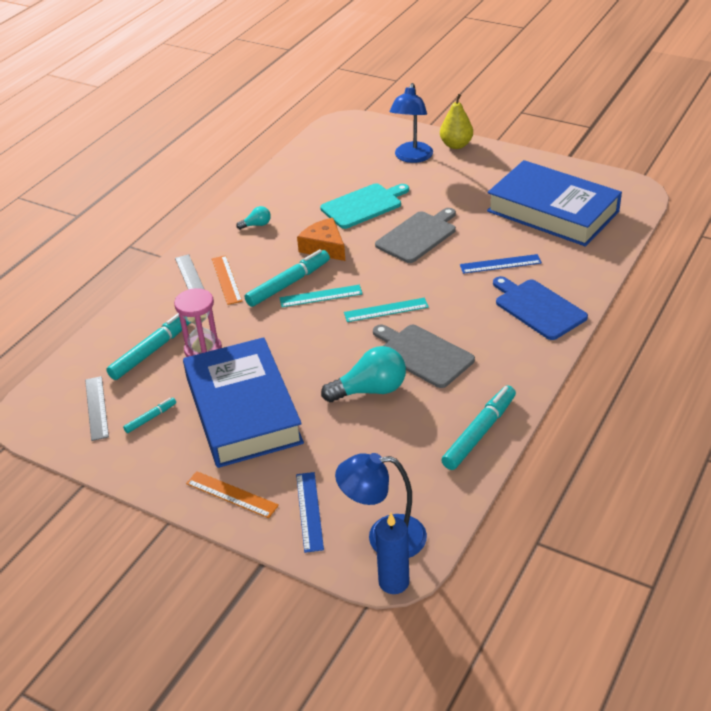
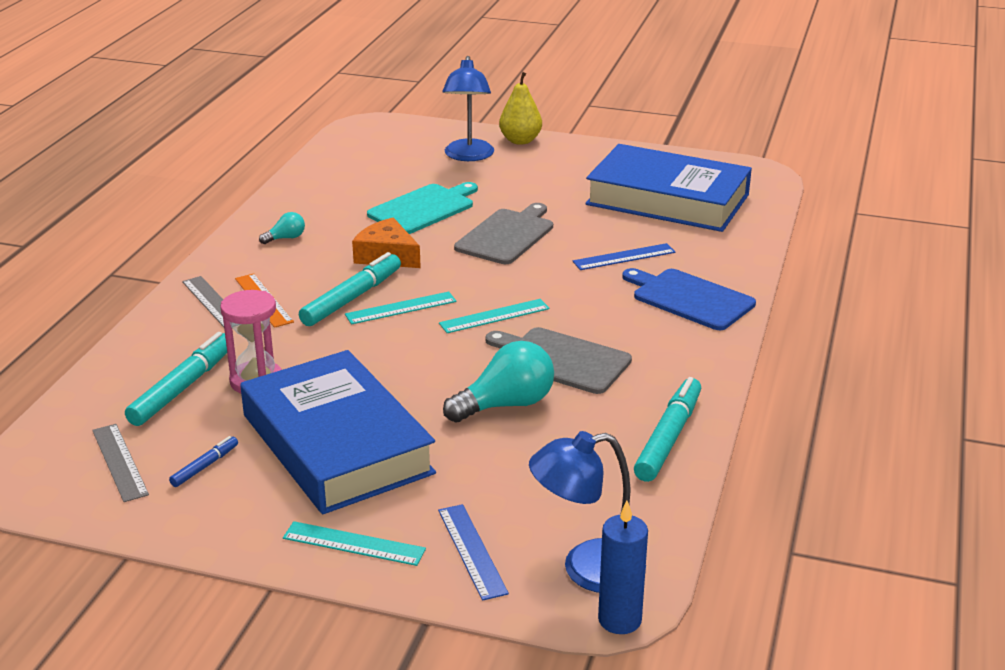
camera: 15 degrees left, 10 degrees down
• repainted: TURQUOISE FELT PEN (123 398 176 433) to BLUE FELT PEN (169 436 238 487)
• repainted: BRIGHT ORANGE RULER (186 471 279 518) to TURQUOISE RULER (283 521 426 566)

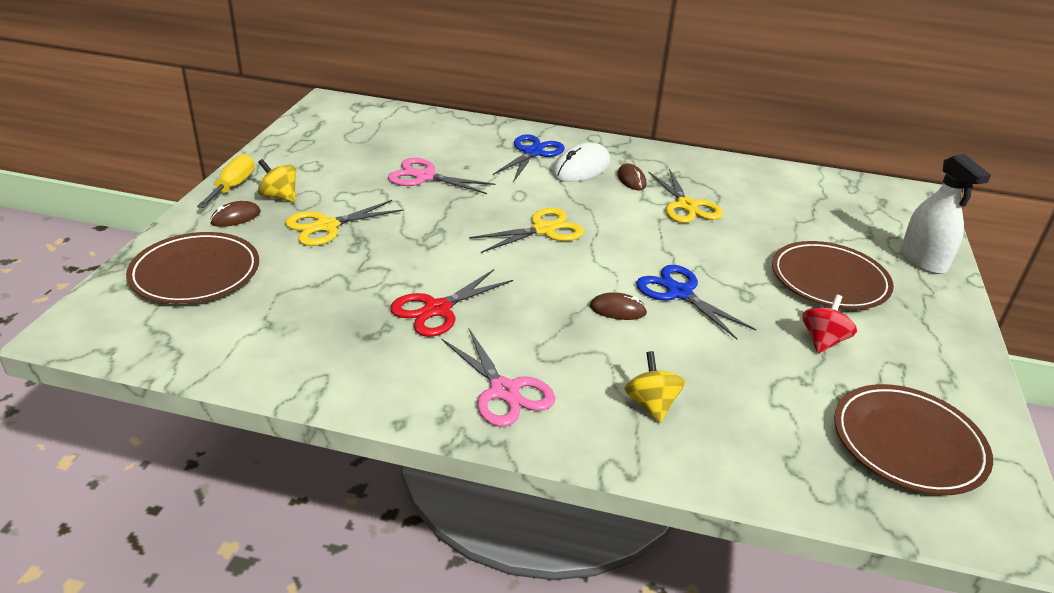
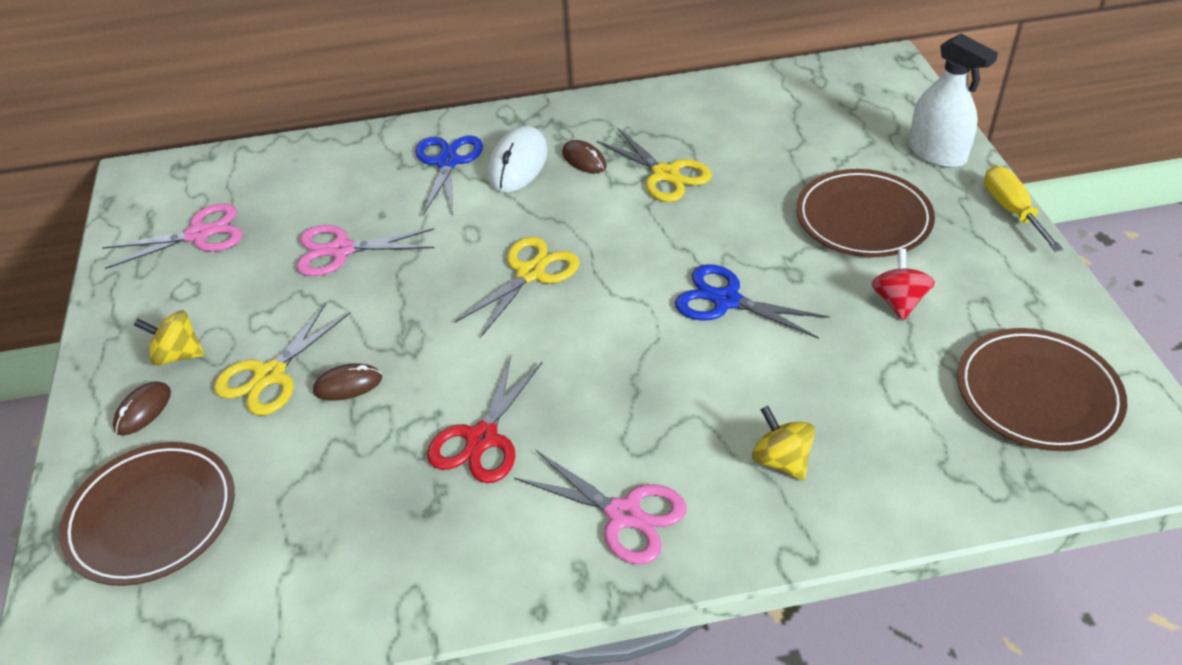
camera: 20 degrees left, 10 degrees up
• shifted: BRIGHT YELLOW HAND SCREWDRIVER (197 154 255 208) to (984 166 1063 252)
• shifted: DARK BROWN MOUSE (590 292 647 320) to (313 363 382 401)
• new: ROSE-PINK SCISSORS (102 203 243 269)

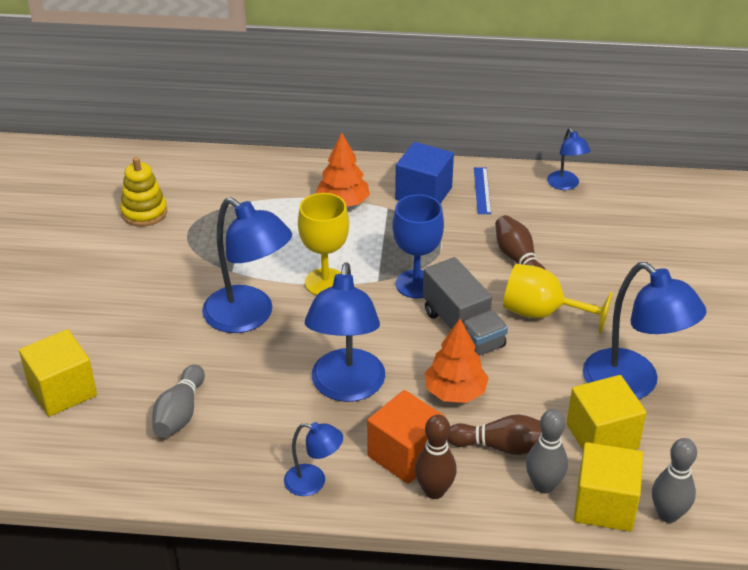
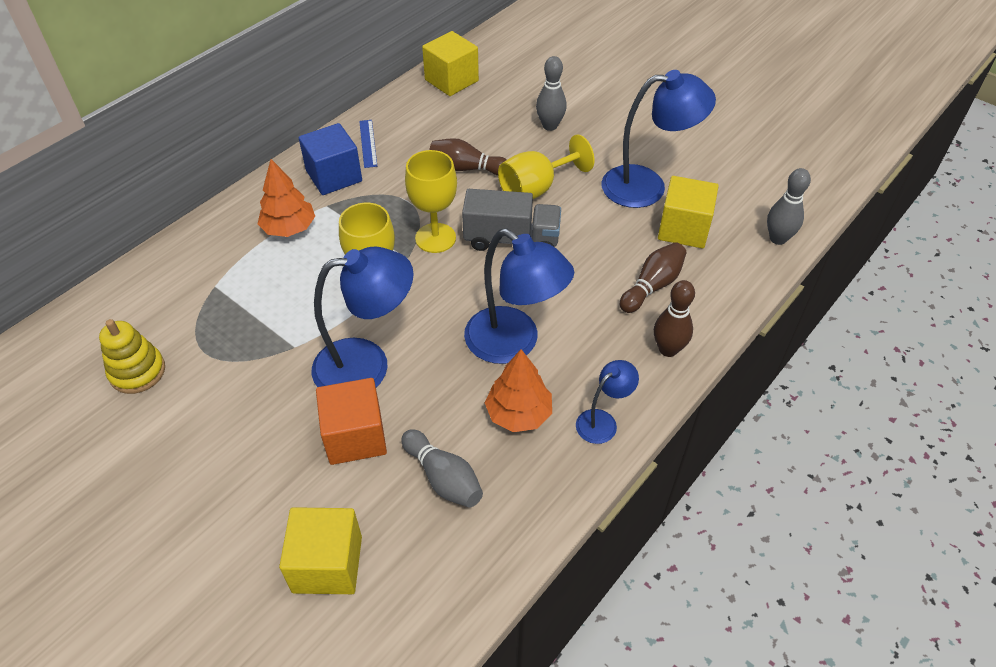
camera: 55 degrees left, 10 degrees up
• gone: BLUE LAMP (547 128 591 190)
• rotated: BLUE RULER (474 167 491 214) = (359 120 377 168) 45 degrees clockwise
• repainted: BLUE GOBLET (392 194 444 298) to BRIGHT YELLOW GOBLET (405 150 457 253)
• shifted: BRIGHT ORANGE TREE (424 319 489 403) to (485 349 552 432)
• shifted: BRIGHT ORANGE BLOCK (367 390 446 484) to (316 378 387 465)
• shifted: GRAY BOWLING PIN (526 409 568 493) to (536 56 567 131)
• shifted: BRIGHT YELLOW BLOCK (574 442 643 531) to (422 31 479 96)

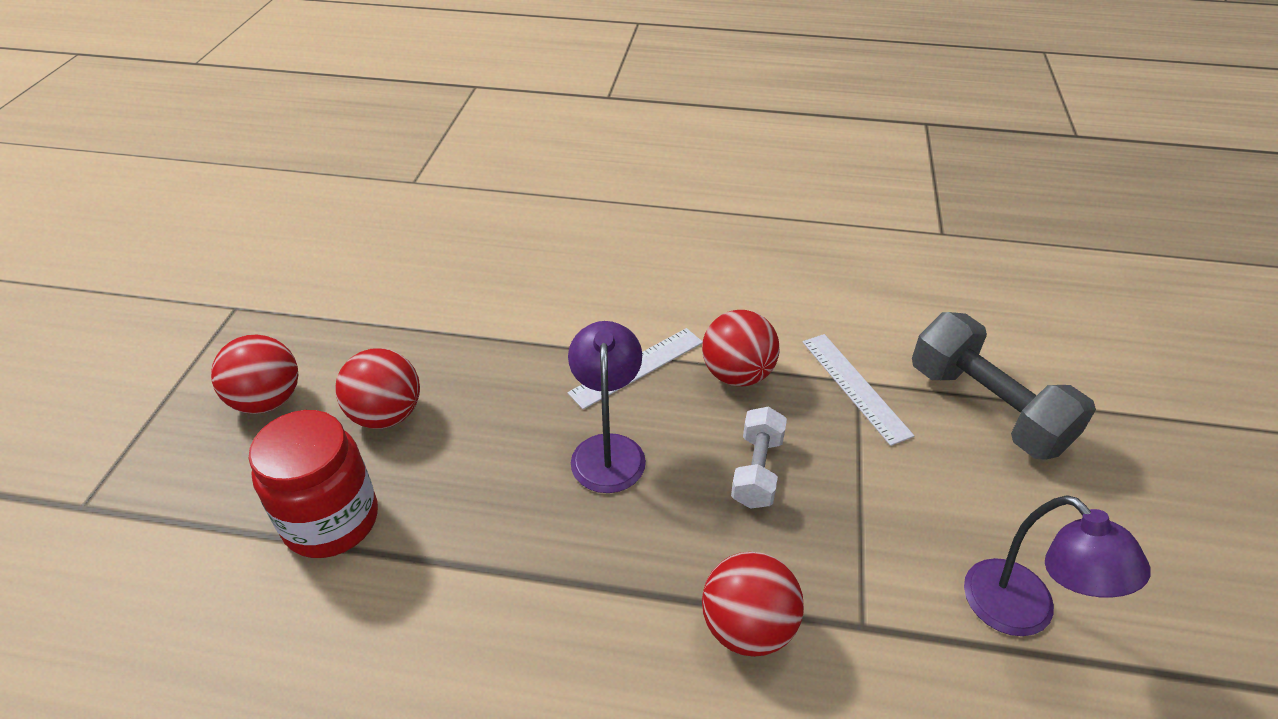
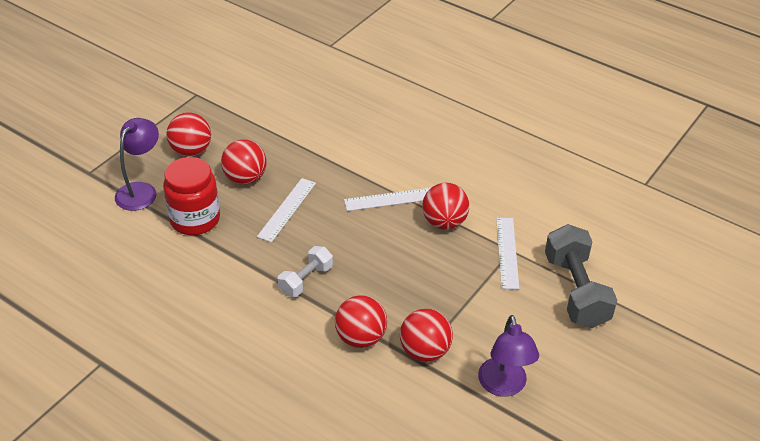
camera: 25 degrees right, 0 degrees up
• shifted: VIOLET LAMP (568 321 646 493) to (115 118 159 211)
• shifted: WHITE DUMBBELL (731 407 787 509) to (278 246 333 297)
• new: WHITE RULER (257 178 316 242)
• new: CRIMSON PLAY BALL (400 309 453 362)

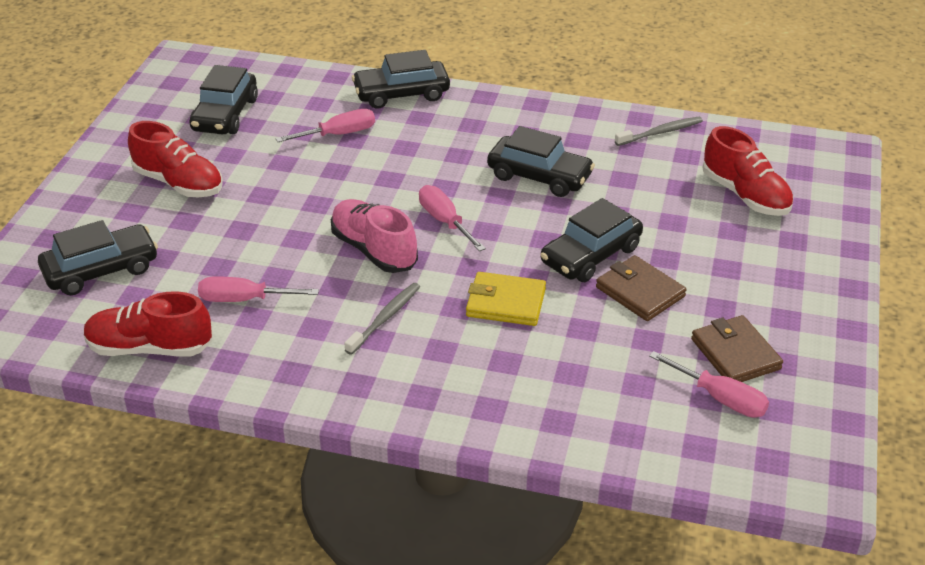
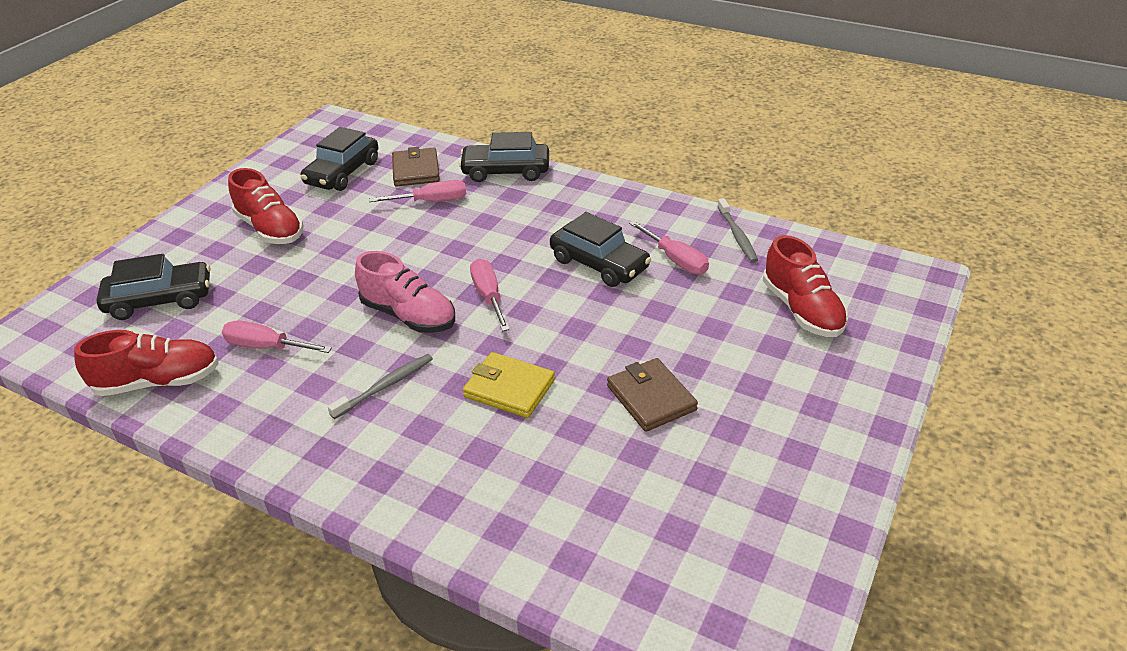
camera: 15 degrees right, 0 degrees up
• rotated: GRAY TOOTH BRUSH (615 117 703 146) = (717 198 758 263) 90 degrees clockwise
• gone: JET-BLACK AUTOMOBILE (541 198 643 282)
• rotated: ROSE-PINK SHOE (331 199 418 273) = (355 251 455 333) 150 degrees clockwise
• rotated: CRIMSON SHOE (84 291 212 356) = (74 330 219 396) 150 degrees clockwise
• shifted: DARK BROWN WALLET (691 315 783 382) to (392 147 440 187)
• shifted: ROSE-PINK HAND SCREWDRIVER (649 351 769 418) to (629 221 709 275)

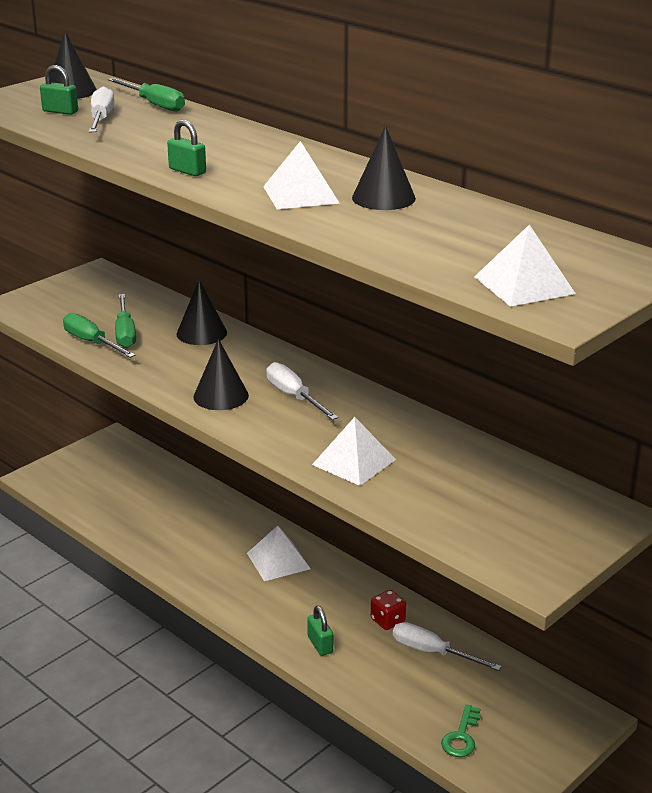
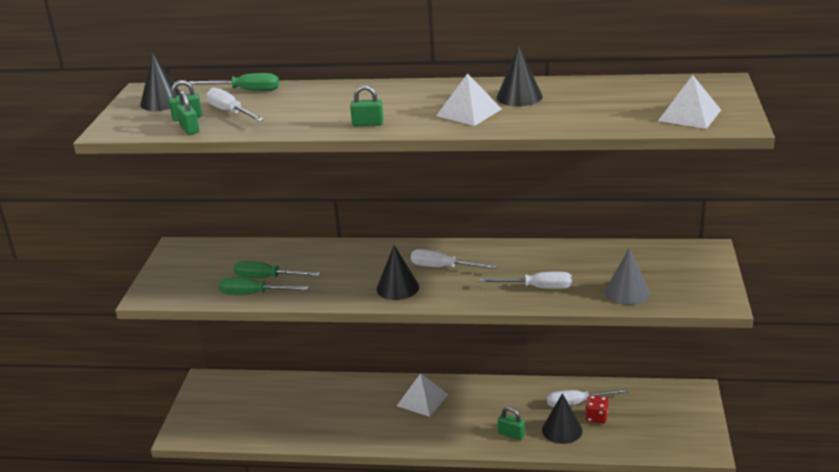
camera: 35 degrees left, 0 degrees up
• shifted: JET-BLACK SOLID CONE (177 280 227 345) to (542 393 582 444)
• rotated: EMERALD HAND SCREWDRIVER (115 294 136 348) = (234 261 320 278) 150 degrees clockwise
• swapped: WHITE PYRAMID SHAPE (312 417 396 486) to WHITE HAND SCREWDRIVER (479 271 572 289)
• shifted: CRIMSON DIE (371 590 406 630) to (585 395 608 424)
• gone: EMERALD DOOR KEY (441 704 481 757)
• new: EMERALD PADLOCK (176 91 199 135)
• new: GRAY SOLID CONE (605 248 650 305)

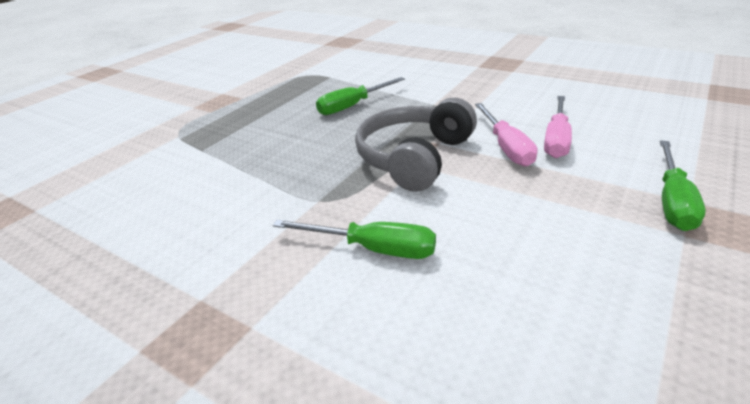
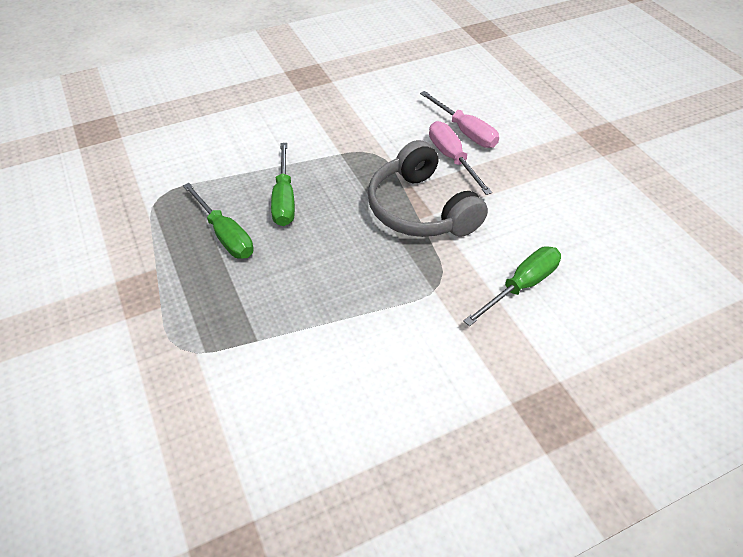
camera: 60 degrees left, 15 degrees up
• rotated: ROSE-PINK HAND SCREWDRIVER (475 103 538 167) = (429 121 492 195) 135 degrees counterclockwise
• shifted: EMERALD HAND SCREWDRIVER (660 140 706 231) to (183 183 254 259)

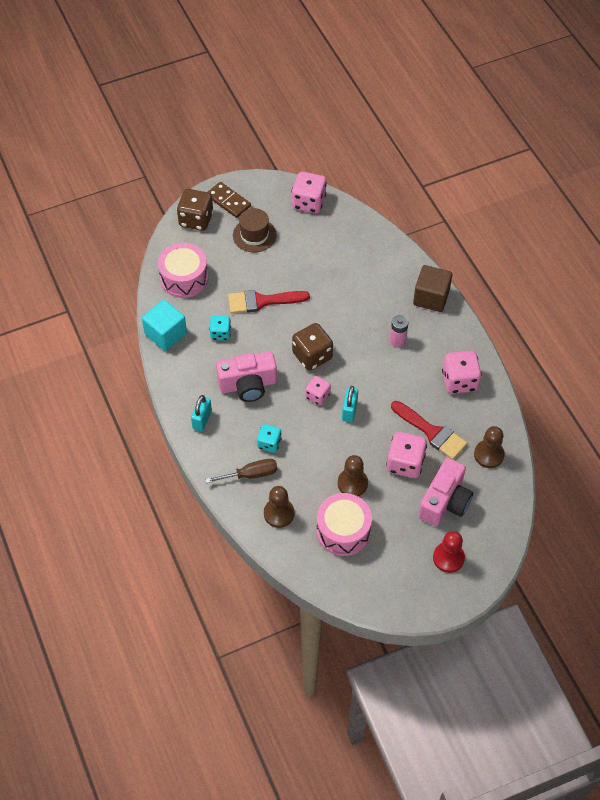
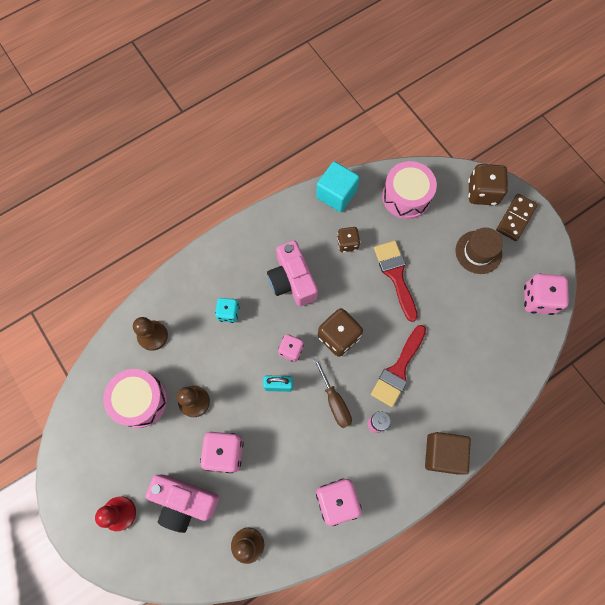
camera: 80 degrees right, 15 degrees up
• repainted: TURQUOISE DIE (209 316 231 341) to DARK BROWN DIE (337 227 360 252)
• gone: TURQUOISE PADLOCK (191 395 212 432)
• shifted: CRIMSON PAINTBRUSH (391 401 467 459) to (371 325 426 407)
• shifted: DARK BROWN HAND SCREWDRIVER (205 459 278 483) to (314 358 352 428)

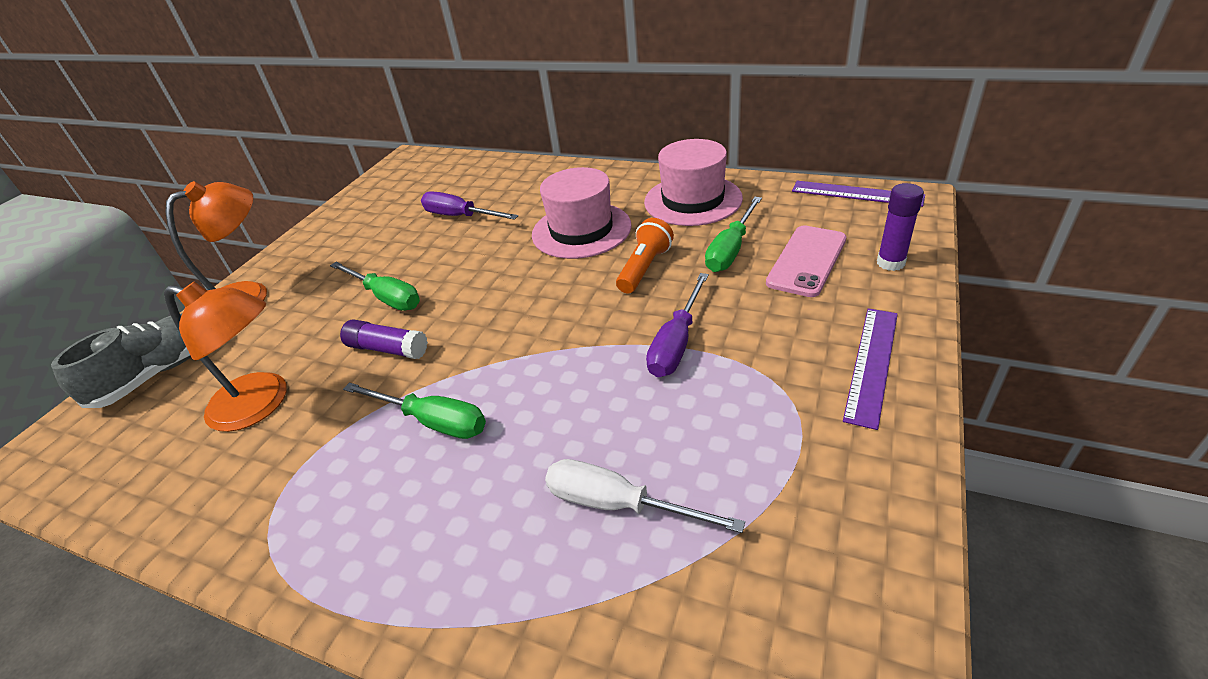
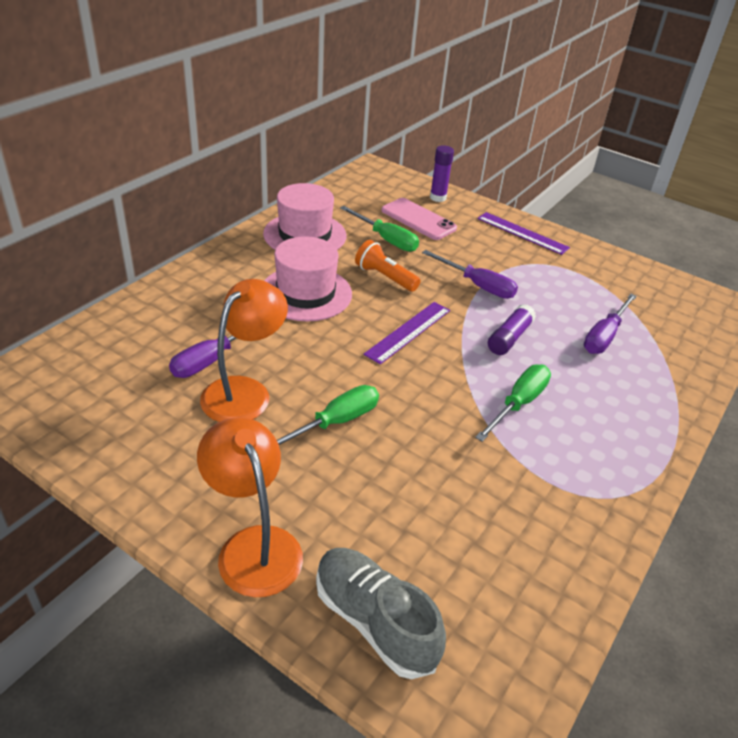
camera: 85 degrees left, 0 degrees up
• shifted: VIOLET RULER (792 181 925 207) to (363 302 450 364)
• shifted: BRIGHT ORANGE LAMP (164 282 287 432) to (200 279 288 422)
• shifted: VIOLET GLUE STICK (340 319 428 359) to (488 304 536 355)
• repainted: WHITE HAND SCREWDRIVER (545 459 745 533) to VIOLET HAND SCREWDRIVER (584 294 637 354)

